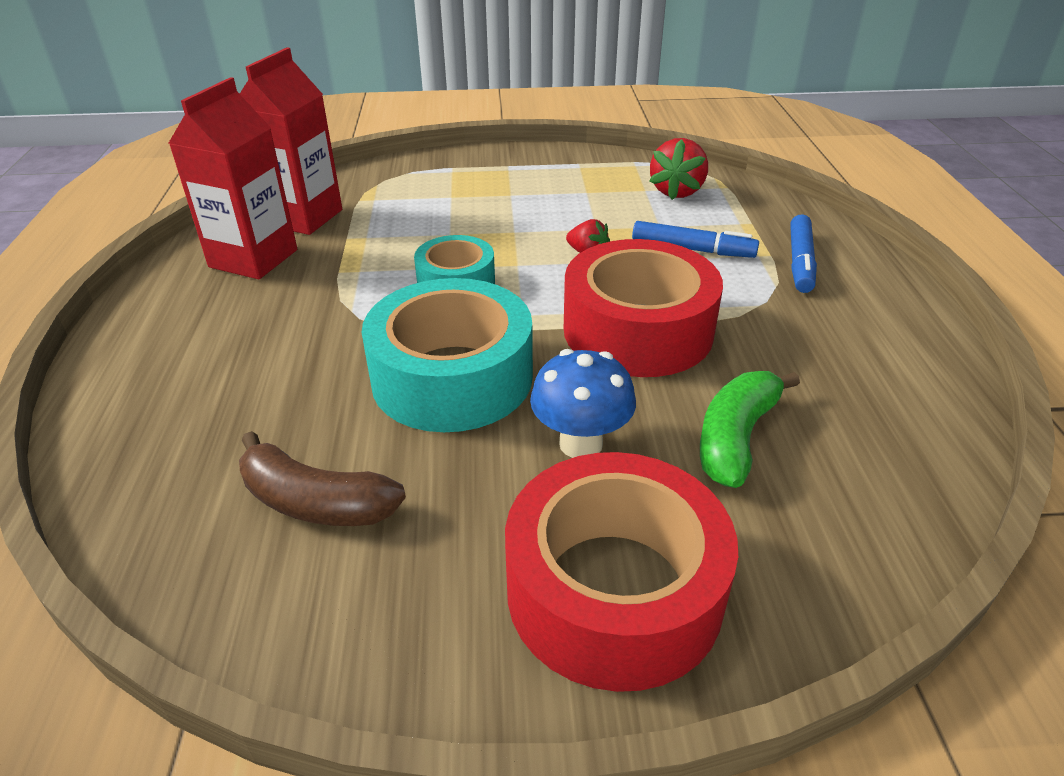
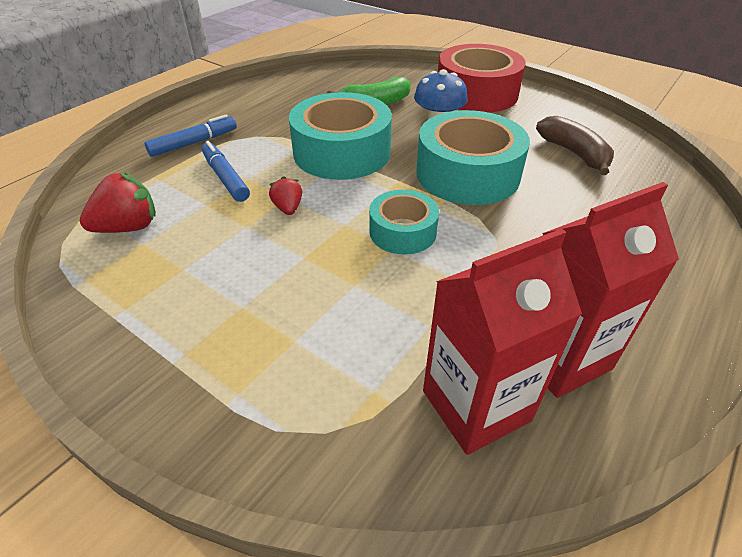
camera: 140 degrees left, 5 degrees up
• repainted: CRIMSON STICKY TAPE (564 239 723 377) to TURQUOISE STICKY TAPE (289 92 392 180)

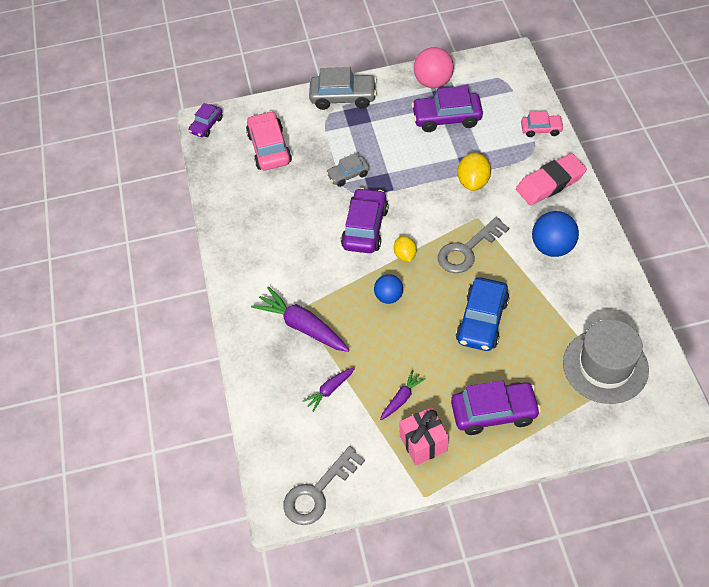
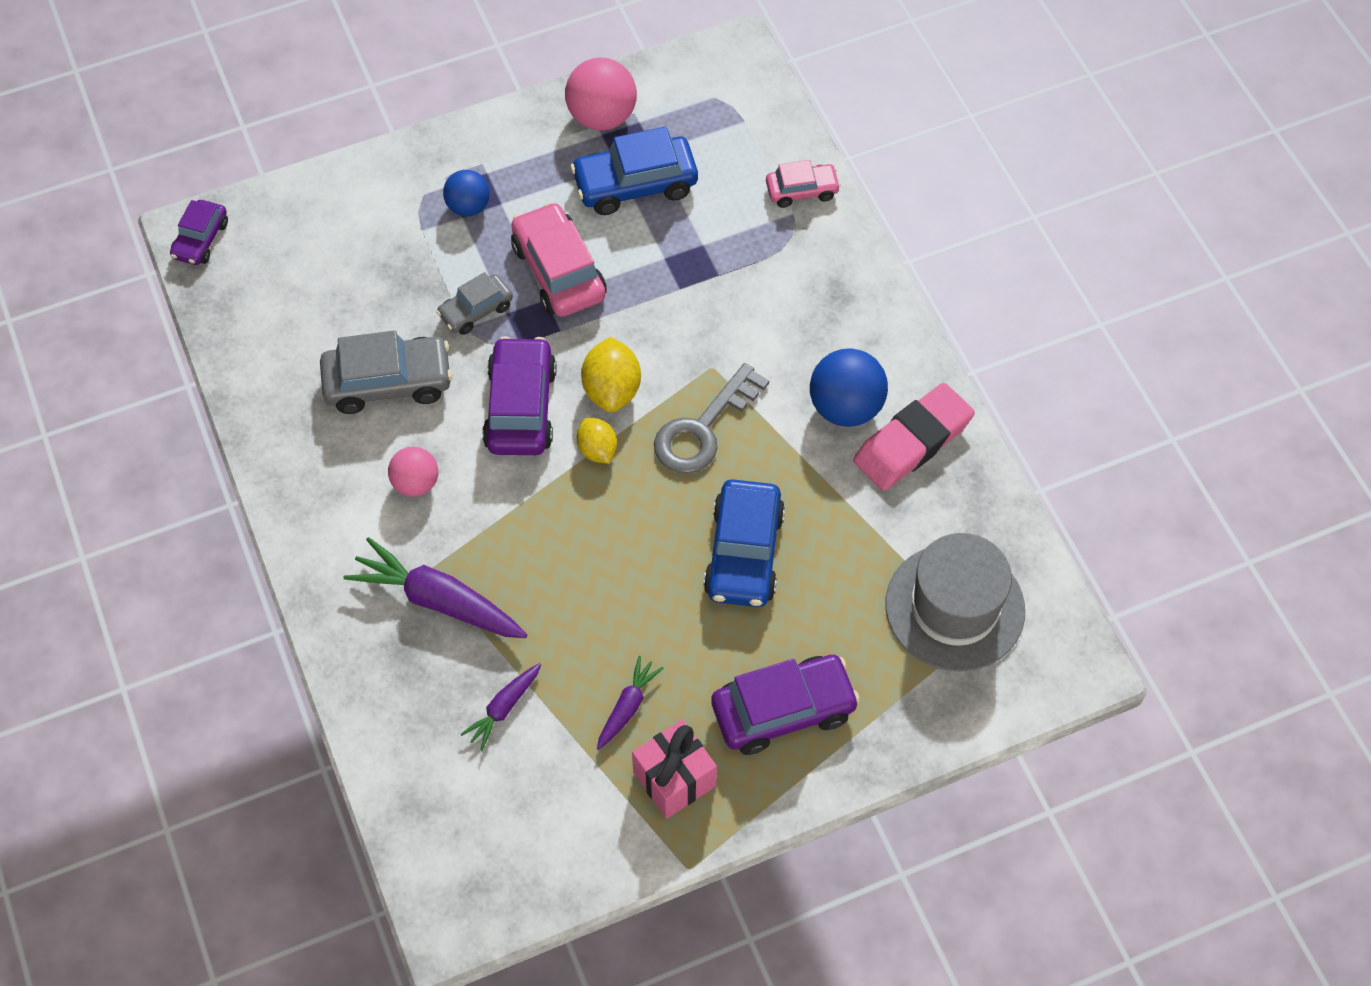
camera: 15 degrees left, 5 degrees up
• shifted: GRAY AUTOMOBILE (309 67 377 110) to (320 330 453 414)
• repainted: VIOLET AUTOMOBILE (412 86 483 132) to BLUE AUTOMOBILE (570 127 698 215)
• shifted: ROSE-PINK AUTOMOBILE (246 111 292 170) to (511 202 607 317)
• shifted: BRIGHT YELLOW LEMON (457 152 491 191) to (581 337 641 412)
• shifted: ROSE-PINK ERASER (516 153 587 205) to (853 383 975 491)
• shifted: BLUE PLAY BALL (374 274 403 304) to (443 170 490 216)
• gone: GRAY DOOR KEY (283 446 365 525)
• new: ROSE-PINK PLAY BALL (388 447 438 497)

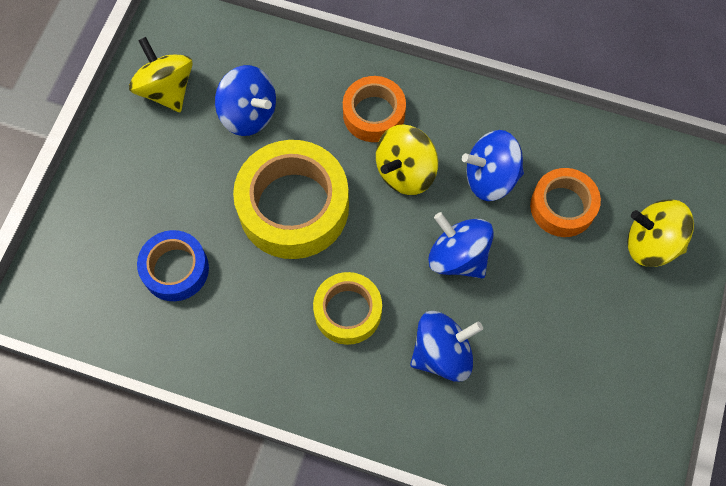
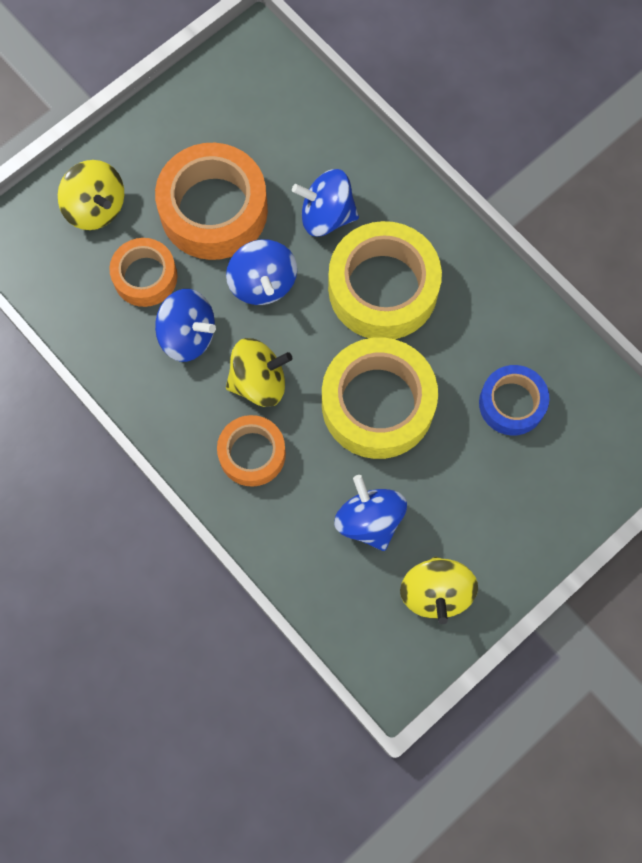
camera: 150 degrees left, 5 degrees up
• scaled: BRIGHT YELLOW STICKY TAPE (313 272 382 345) = (328 221 442 339) x1.71
• new: BRIGHT ORANGE STICKY TAPE (155 143 268 260)

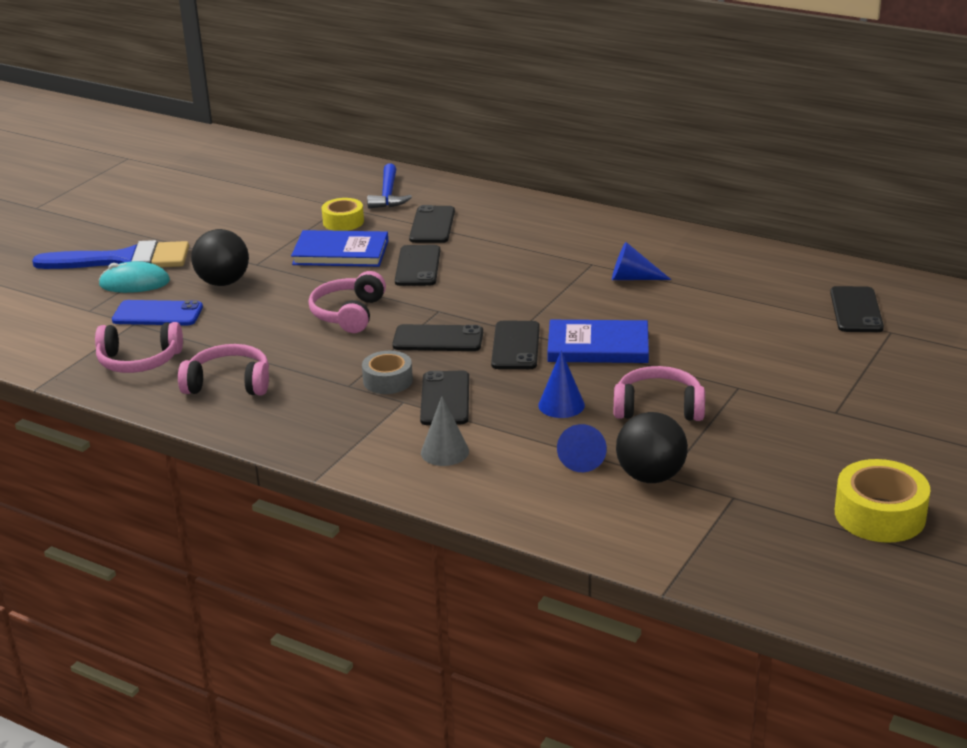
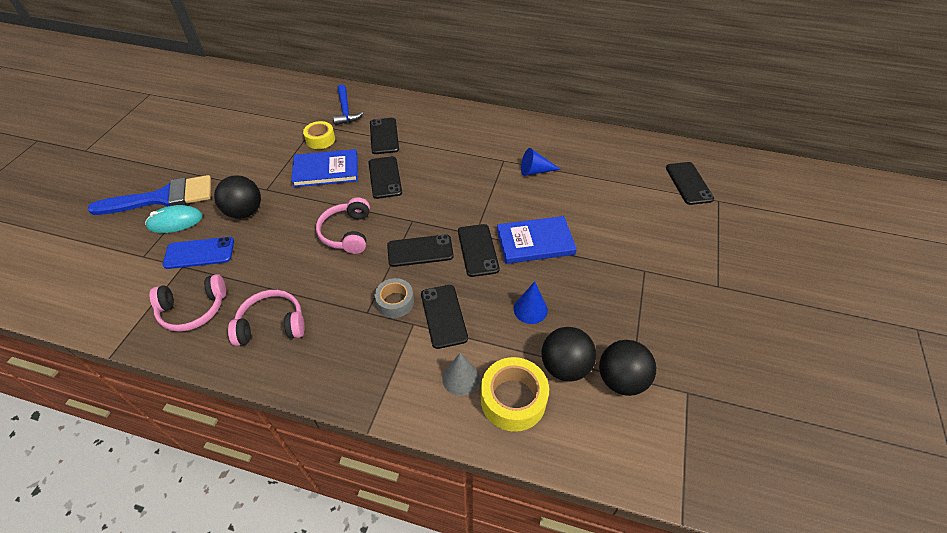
camera: 15 degrees left, 20 degrees up
• gone: ROSE-PINK HEADSET (614 366 705 421)
• swapped: BLUE SOLID CONE (557 424 607 472) to JET-BLACK PLAY BALL (541 327 596 382)
• shifted: BRIGHT YELLOW STICKY TAPE (835 459 931 543) to (481 357 549 432)

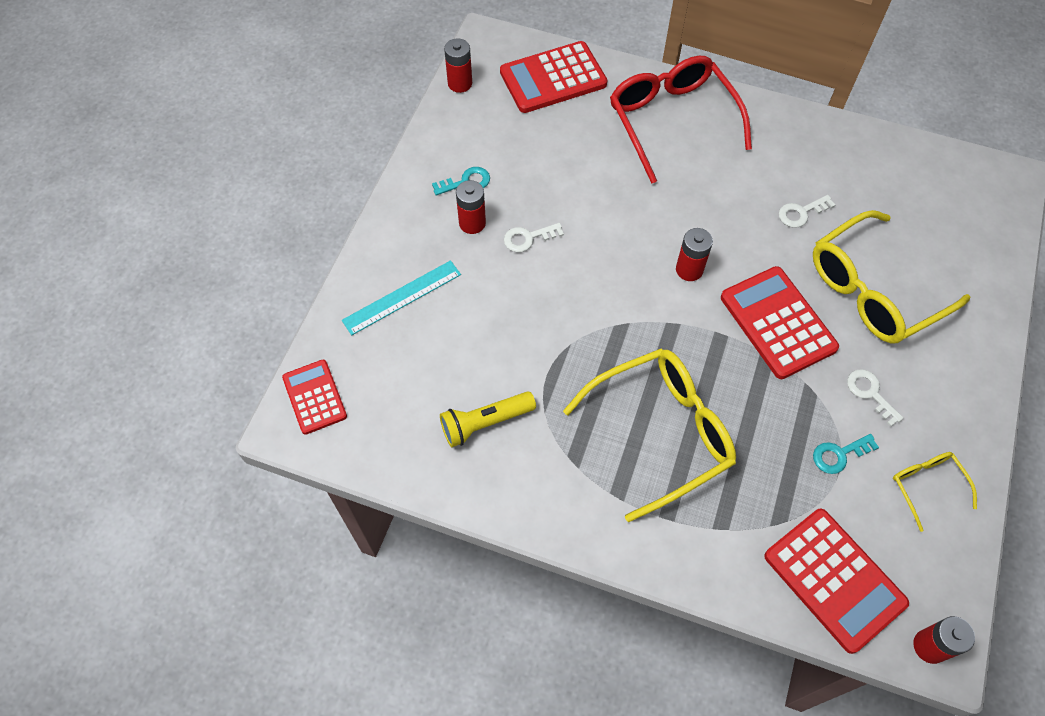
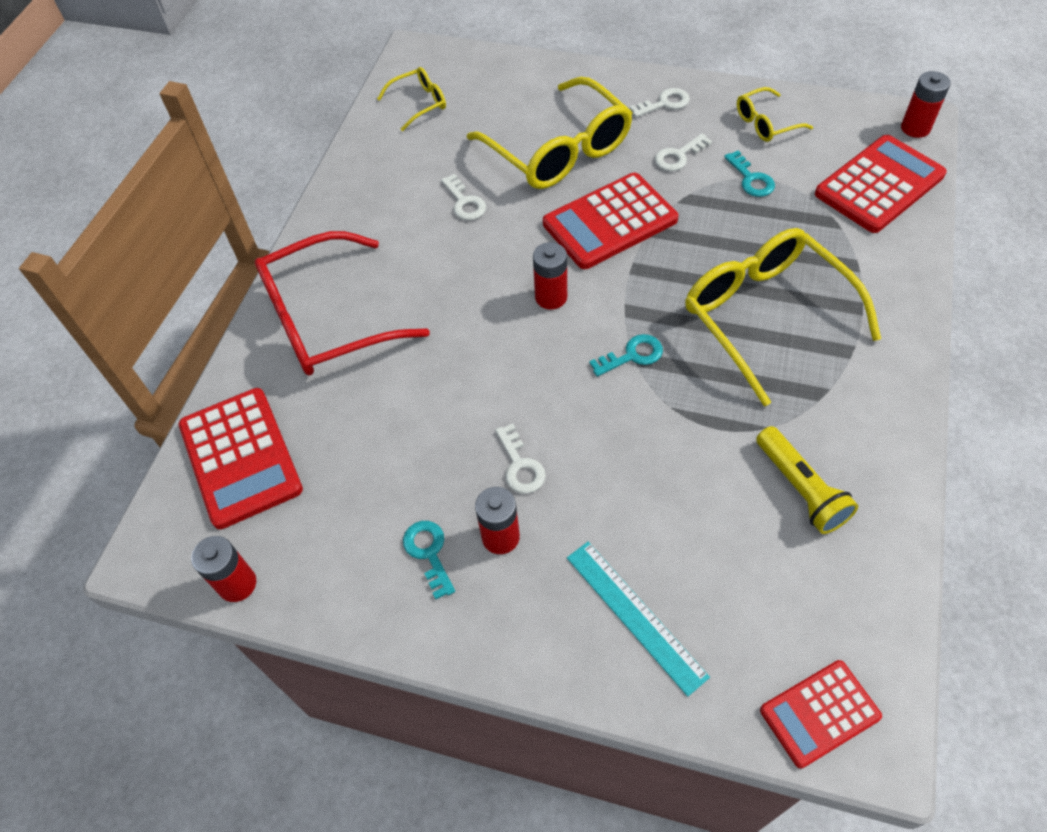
camera: 90 degrees left, 5 degrees down
• new: BRIGHT YELLOW GLASSES (377 67 446 131)
• new: WHITE DOOR KEY (629 88 690 117)
• new: TURQUOISE DOOR KEY (589 334 663 376)

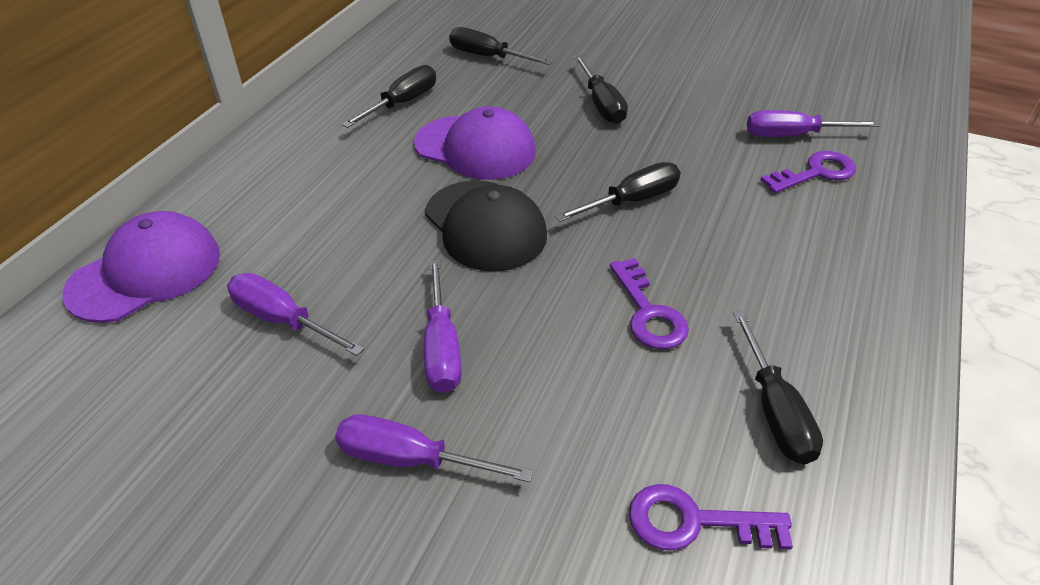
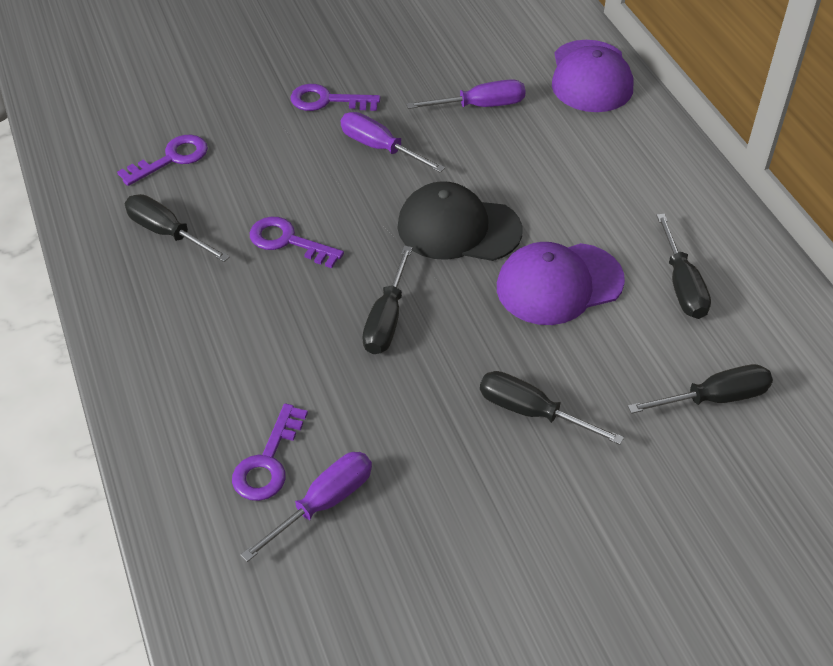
camera: 135 degrees right, 5 degrees up
• swapped: VIOLET HAND SCREWDRIVER (335 414 533 482) to VIOLET DOOR KEY (291 84 380 111)

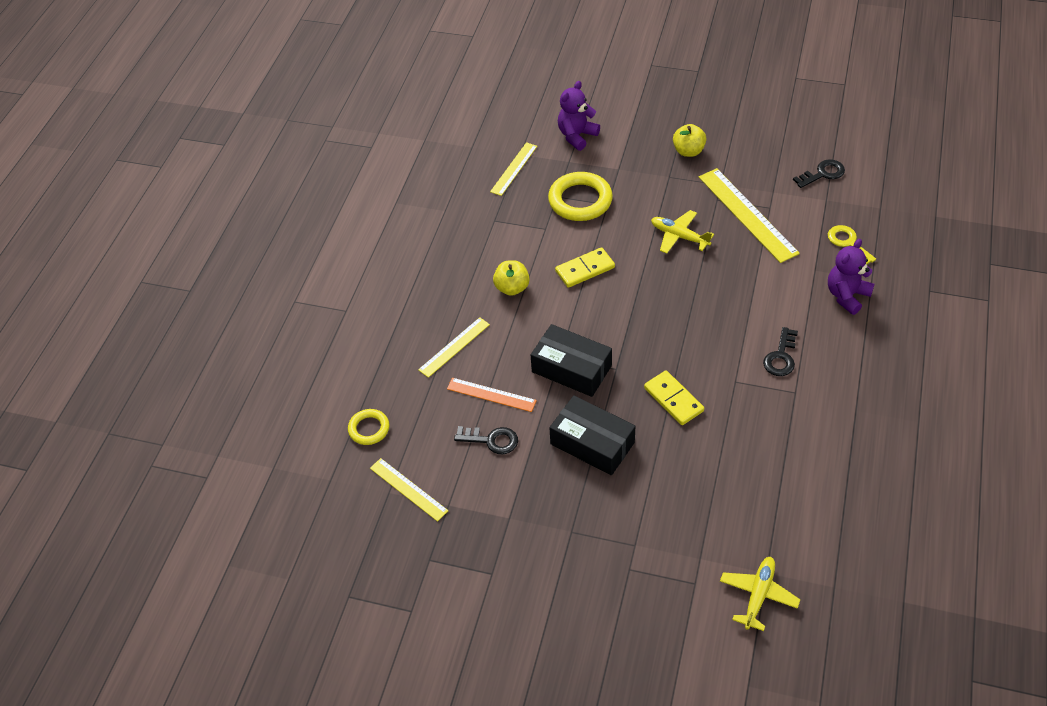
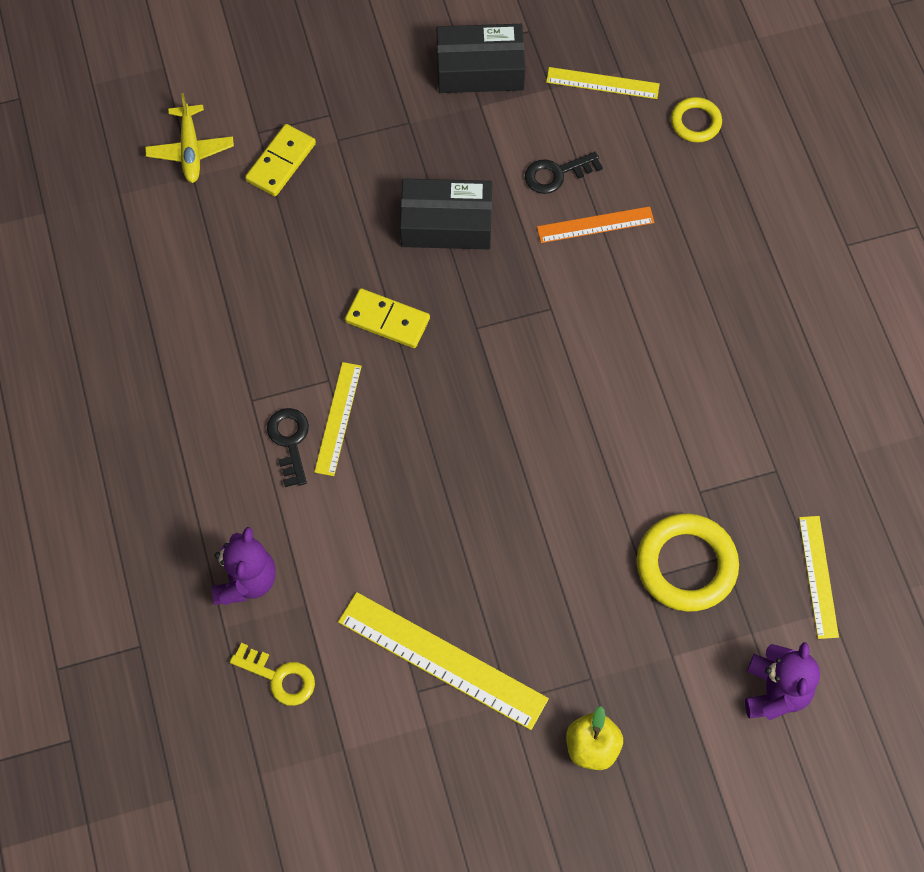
camera: 145 degrees right, 15 degrees up
• gone: JET-BLACK DOOR KEY (793 159 845 188)
• gone: BRIGHT YELLOW AEROPLANE (651 210 714 254)
• shifted: BRIGHT YELLOW DOMINO PIECE (555 247 615 288) to (245 124 316 196)
• gone: BRIGHT YELLOW TOY APPLE (493 260 530 296)
• shifted: BRIGHT YELLOW RULER (418 317 490 378) to (314 362 362 476)
• shifted: JET-BLACK PARCEL (531 324 612 397) to (437 24 525 93)

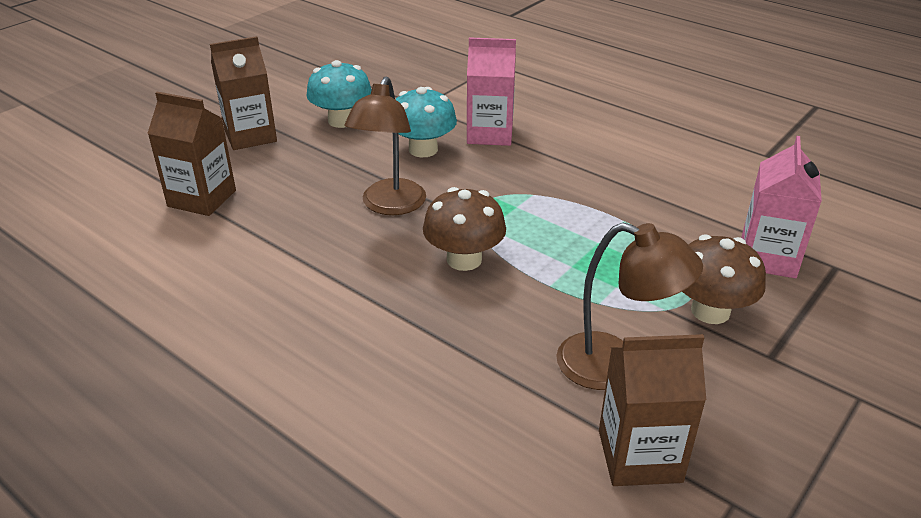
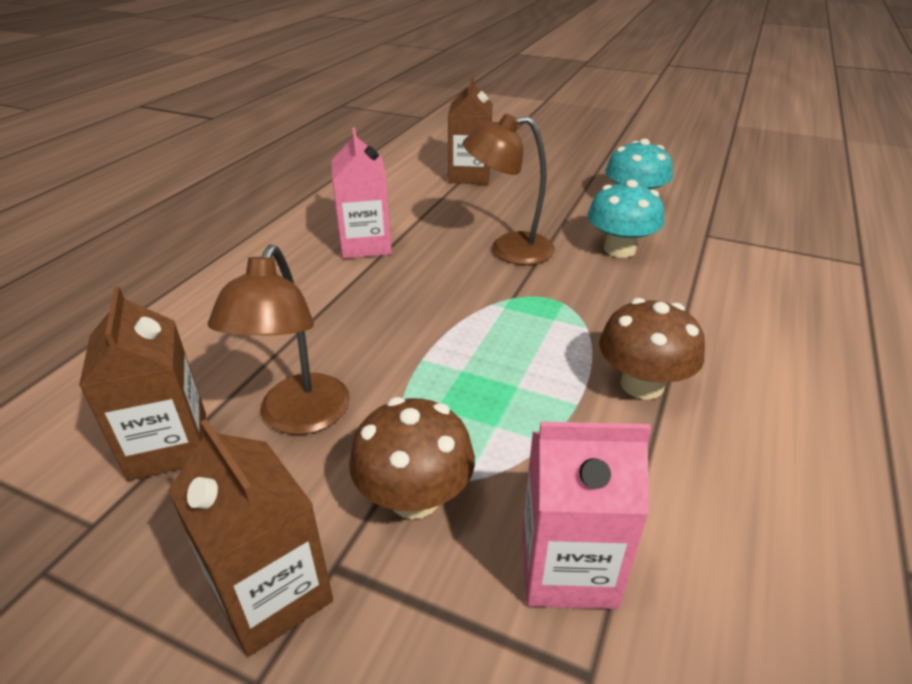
camera: 75 degrees right, 0 degrees up
• shifted: DARK BROWN JUICE CARTON (210 36 277 150) to (168 419 333 657)
• shifted: ROSE-PINK JUICE CARTON (467 37 516 146) to (331 127 392 259)
• shifted: DARK BROWN FUNGUS (423 187 506 271) to (599 298 705 400)

